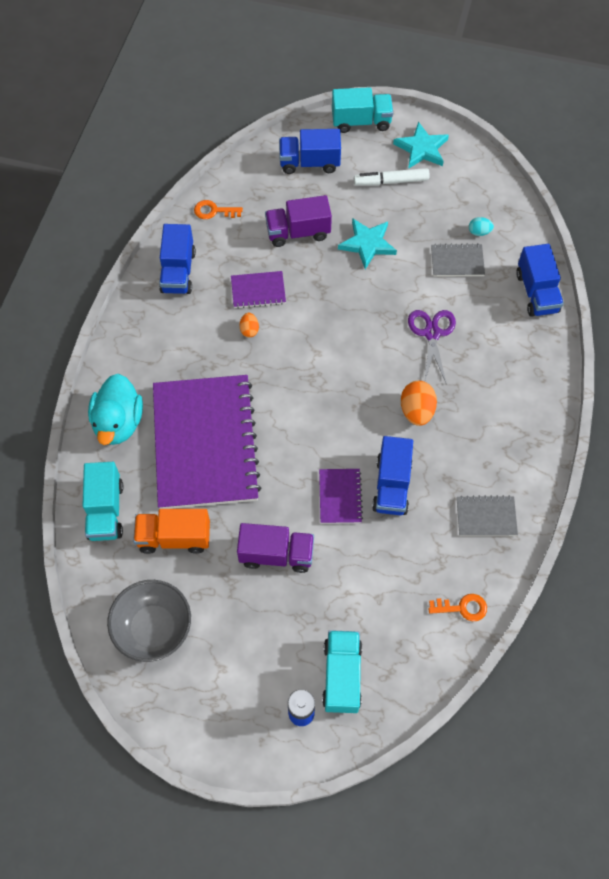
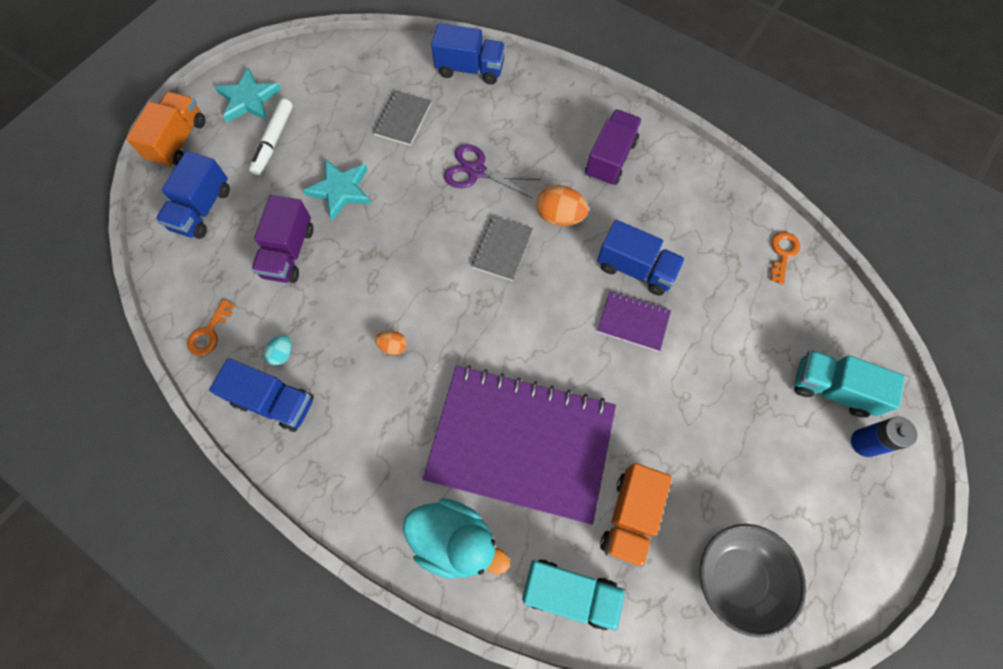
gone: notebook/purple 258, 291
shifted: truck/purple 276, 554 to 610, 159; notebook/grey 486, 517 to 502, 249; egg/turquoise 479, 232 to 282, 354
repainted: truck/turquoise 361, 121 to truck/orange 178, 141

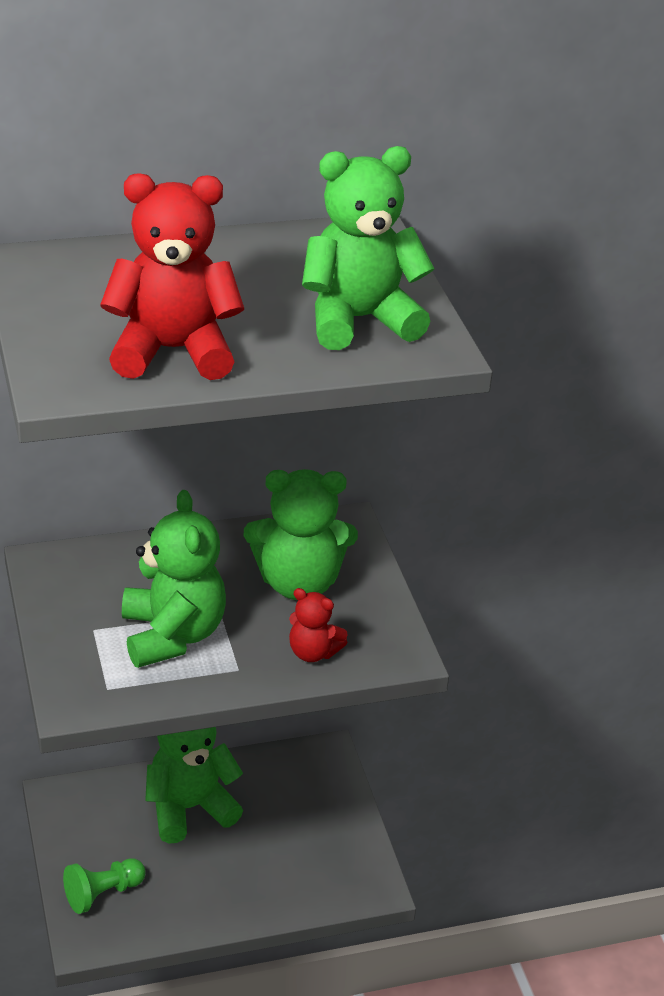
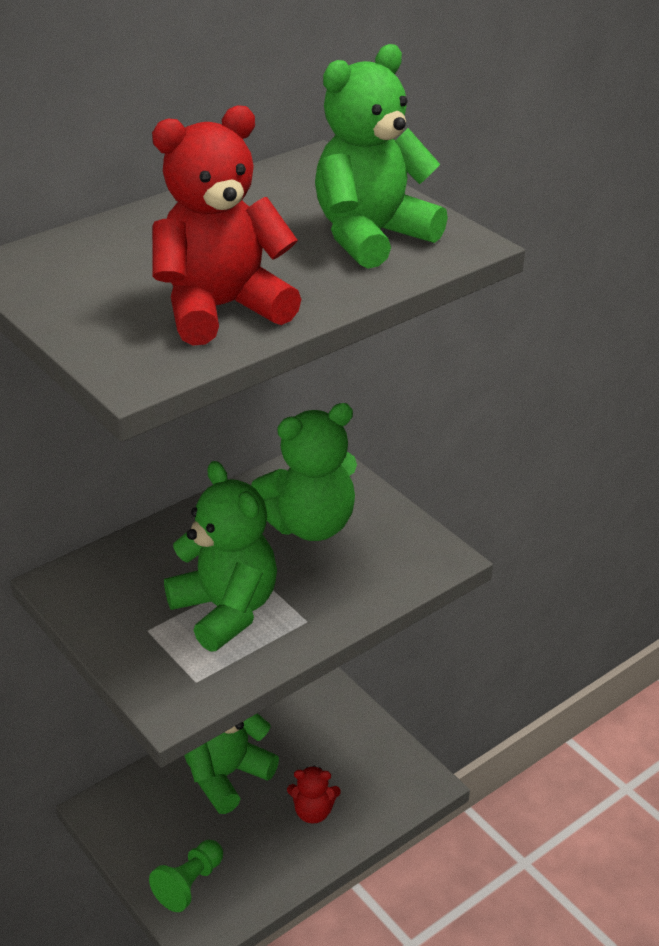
shifted: teddy bear/red 313, 652 to 313, 812

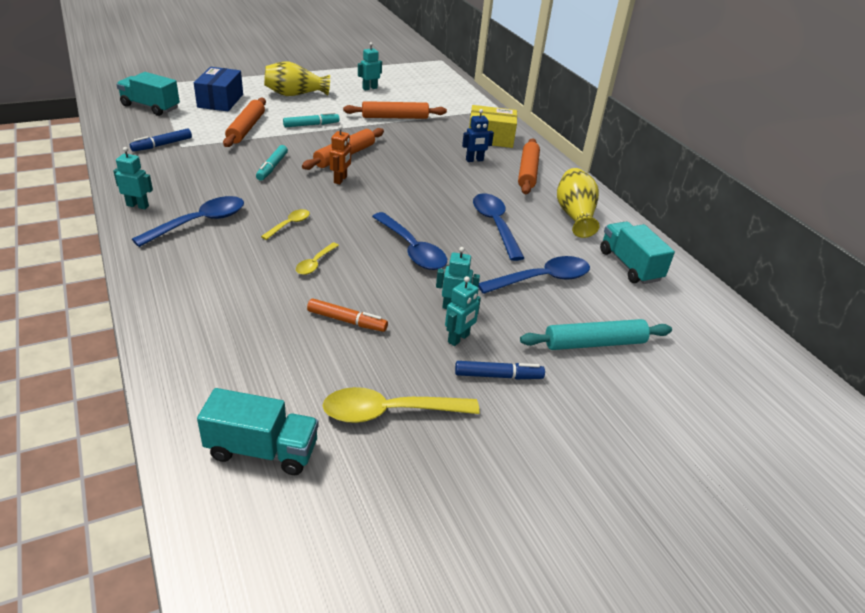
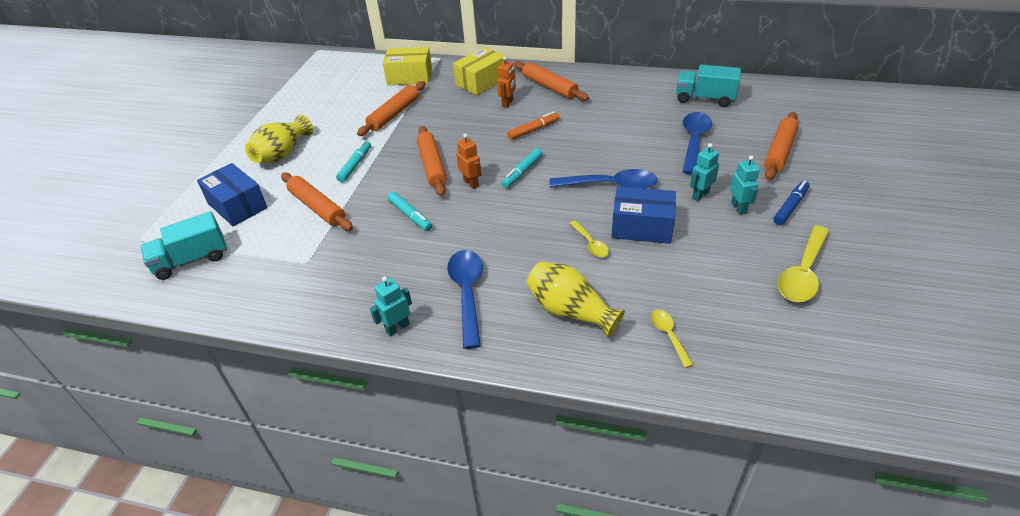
gone: marker/blue 162, 145; truck/turquoise 262, 450; robot/turquoise 369, 88; spoon/blue 495, 225
new: box/yellow 410, 77; marker/turquoise 522, 172; box/blue 642, 227
shifted: spoon/yellow 289, 224 to 668, 335; marker/orange 346, 321 to 533, 130; vase/yellow 575, 215 to 570, 311
repainted: robot/blue 474, 160 to robot/orange 507, 103; rolling pin/turquoise 594, 343 to rolling pin/orange 779, 151

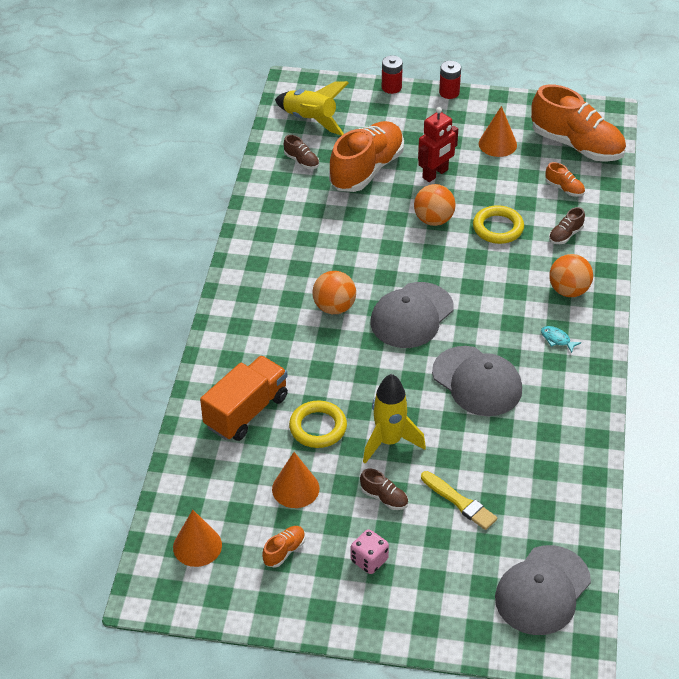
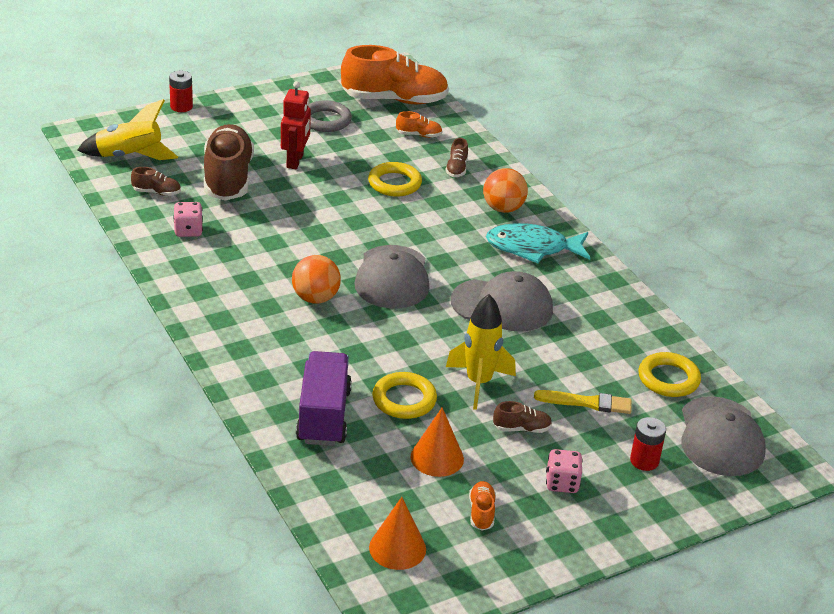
gone: ball/orange 433, 220
new: dice/pink 188, 231; ring/yellow 668, 379
shifted: battery/red 449, 92 to 644, 461
swapped: cone/orange 497, 144 to ring/grey 326, 120
repainted: truck/orange 246, 411 to truck/purple 323, 416; shoe/orange 367, 169 to shoe/brown 228, 178
scaled: fish/turquoise 557, 339 = 532, 248 x2.44

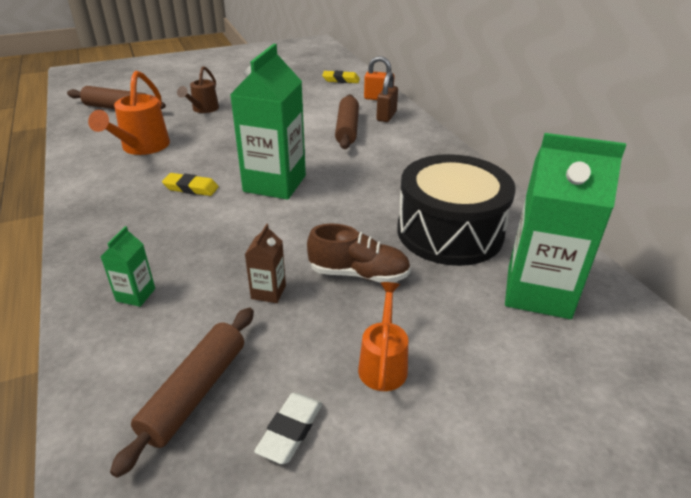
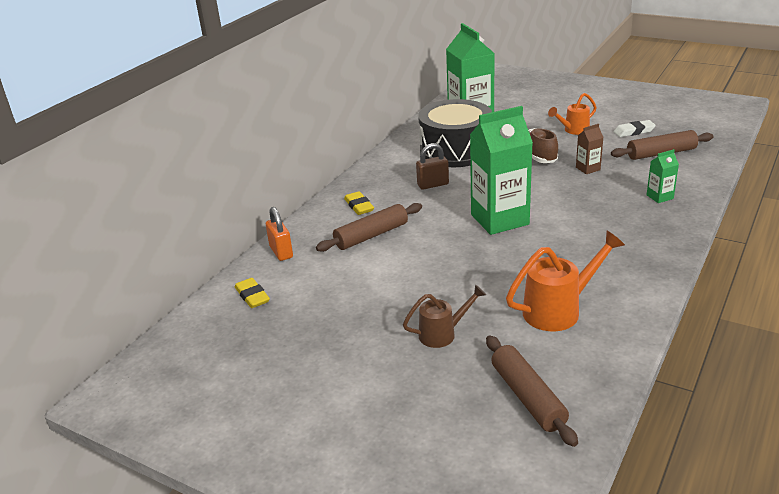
shifted: eraser/yellow 191, 188 to 359, 206; padlock/brown 386, 116 to 433, 185

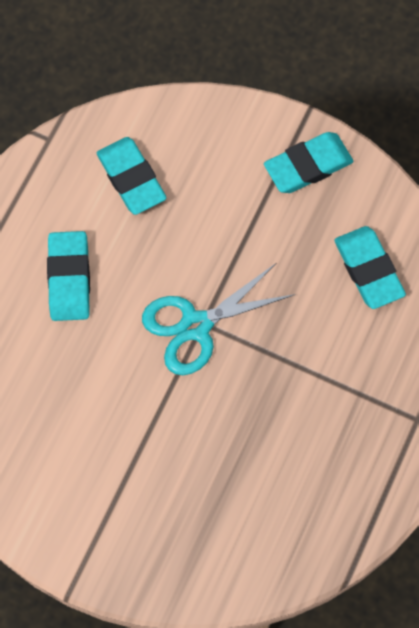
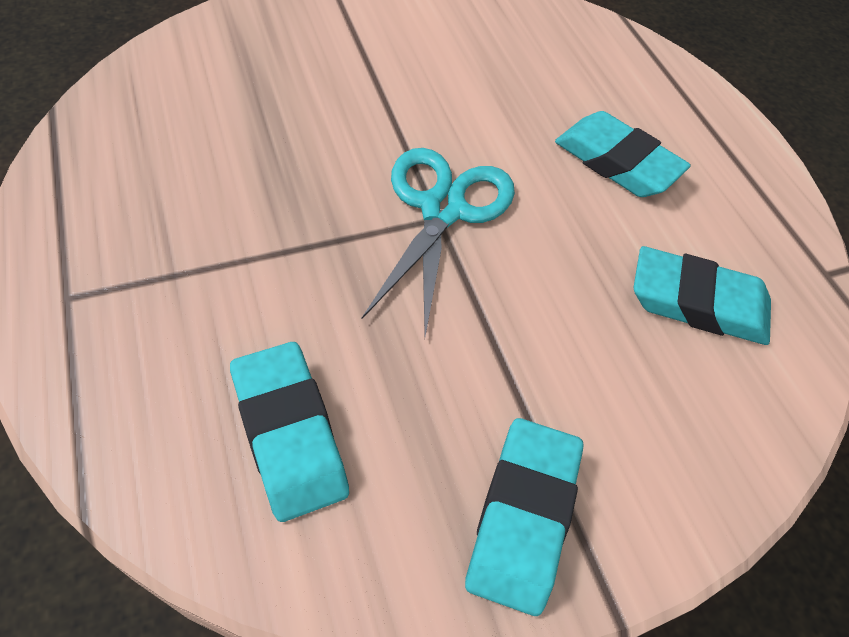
rotated: eraser/turquoise 368, 270 = 289, 434 45 degrees clockwise

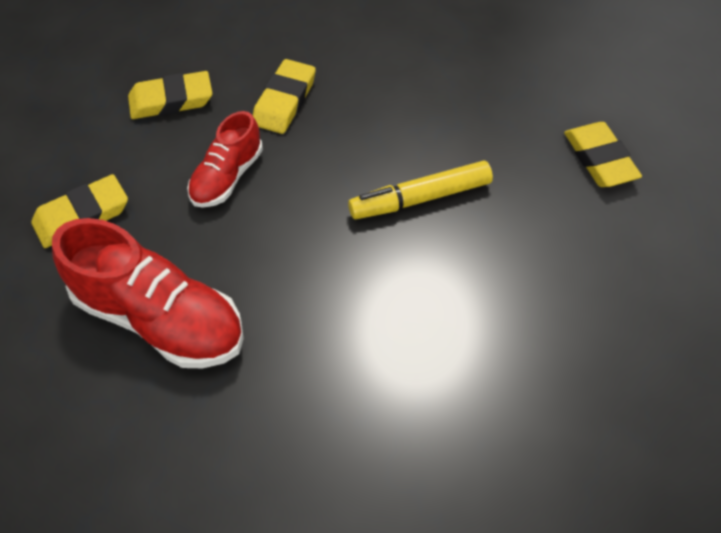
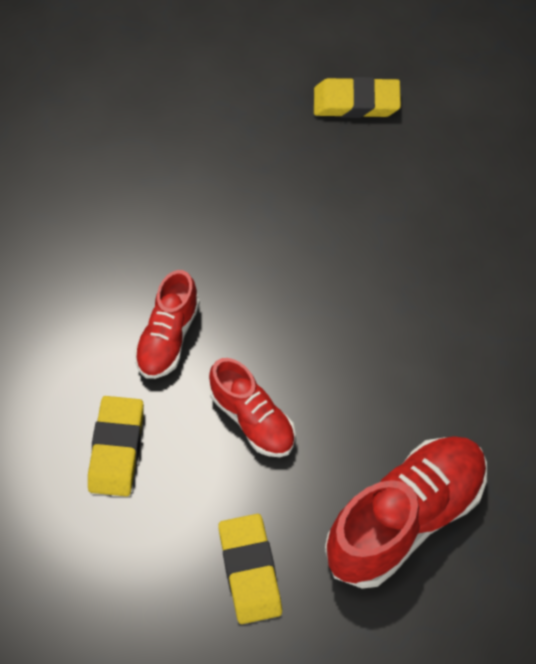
gone: marker/yellow 420, 198
swapped: eraser/yellow 284, 101 to shoe/red 168, 337

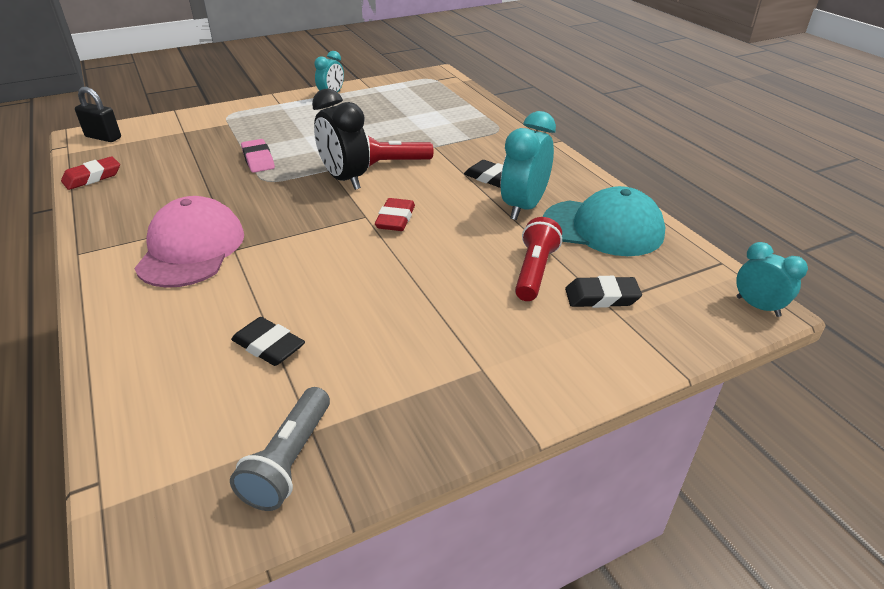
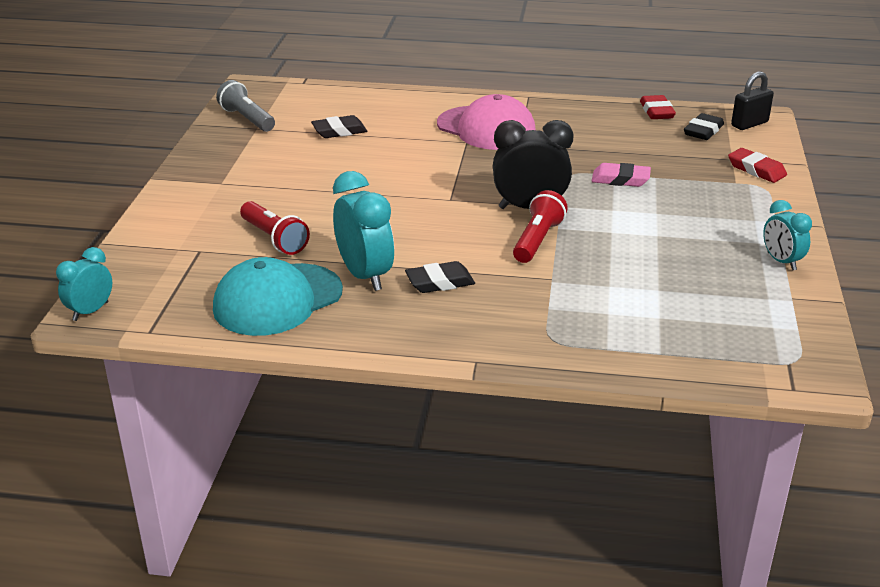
shifted: eraser/red 395, 219 to 756, 170; eraser/black 601, 297 to 703, 131
rotated: clock/turquoise 757, 306 = 90, 311 135 degrees clockwise

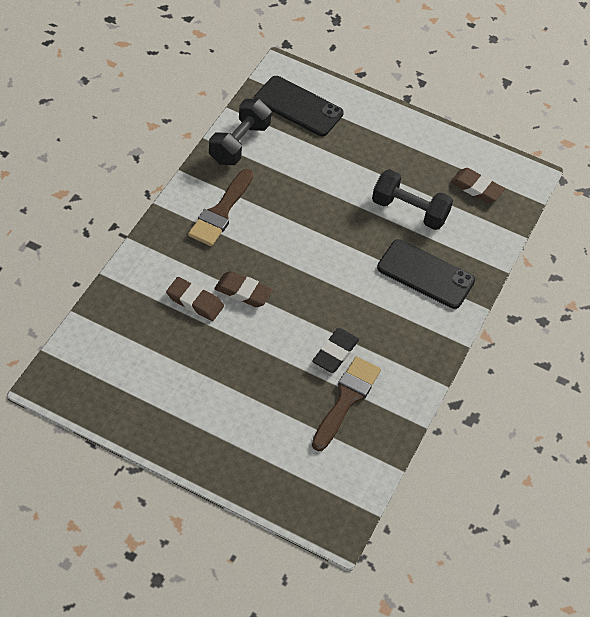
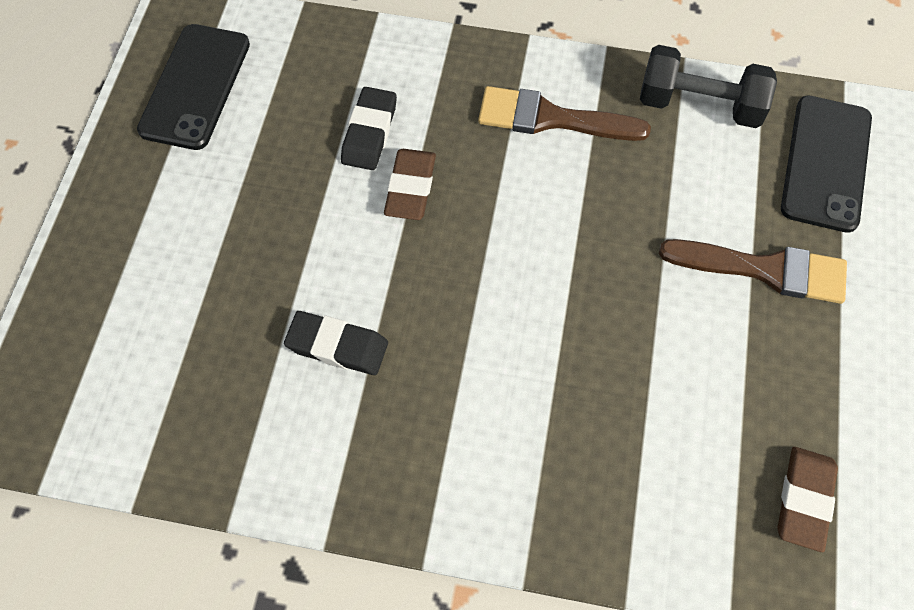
gone: dumbbell/black 409, 211
shifted: brush/brown 346, 399 to 764, 270; phone/black 425, 274 to 195, 86
repainted: eraser/brown 195, 301 to eraser/black 369, 132

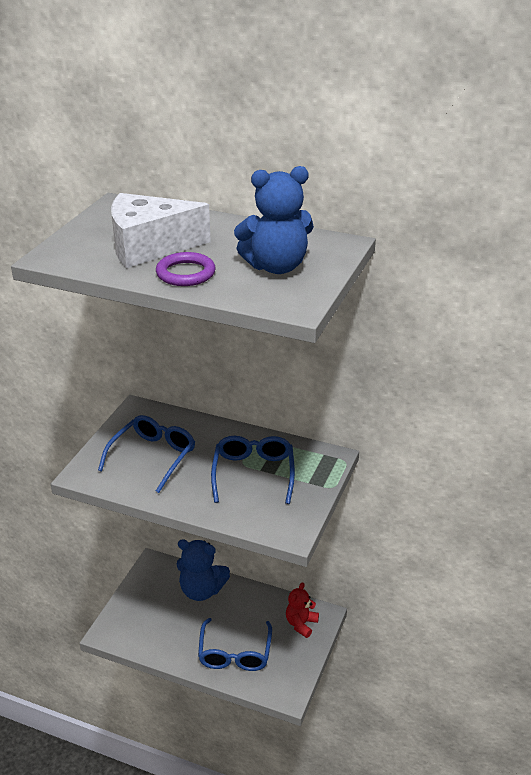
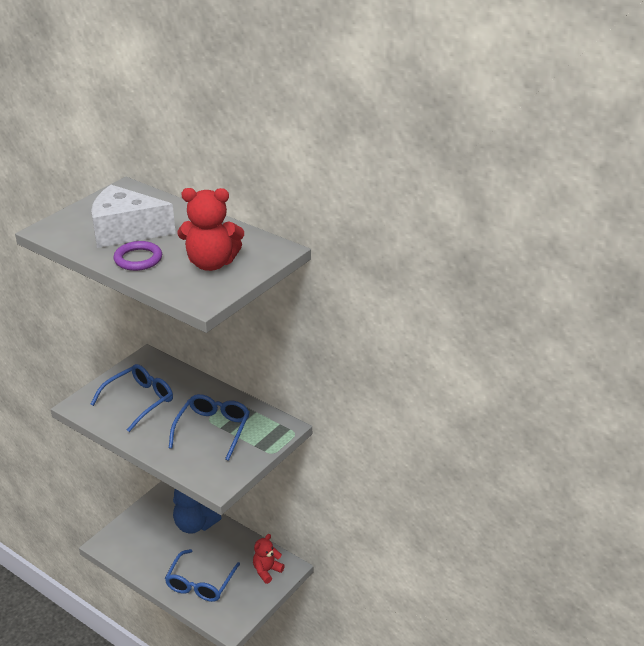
repainted: teddy bear/blue 276, 267 to teddy bear/red 211, 263

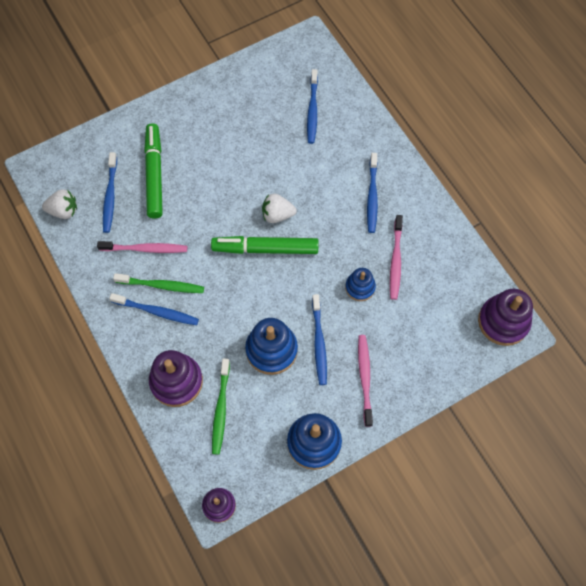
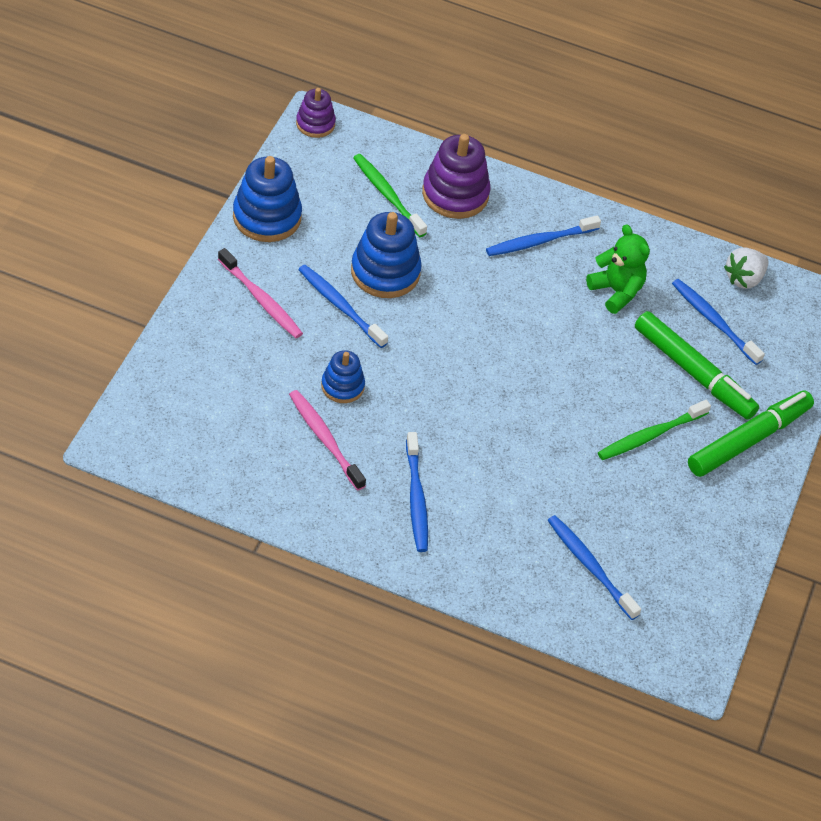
gone: strawberry/white 277, 215; stacking toy/purple 503, 322
shifted: toothbrush/green 162, 286 to 650, 435; marker/green 265, 249 to 748, 440
swapped: toothbrush/pink 145, 249 to teddy bear/green 616, 291
rotated: toothbrush/blue 372, 197 = 416, 498 150 degrees counterclockwise

